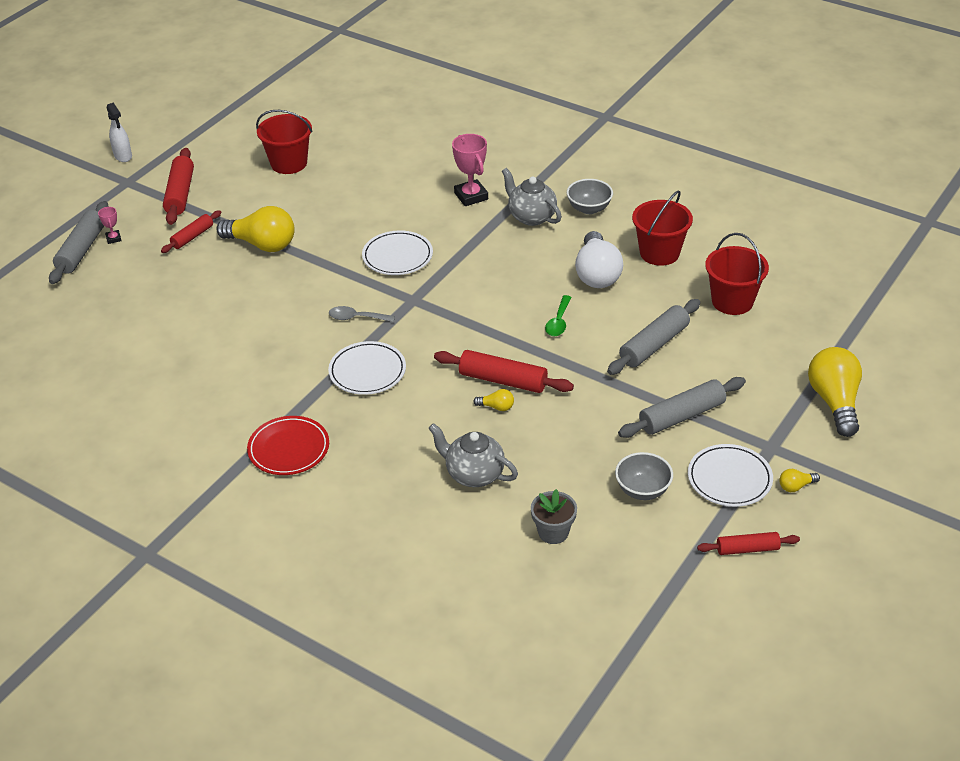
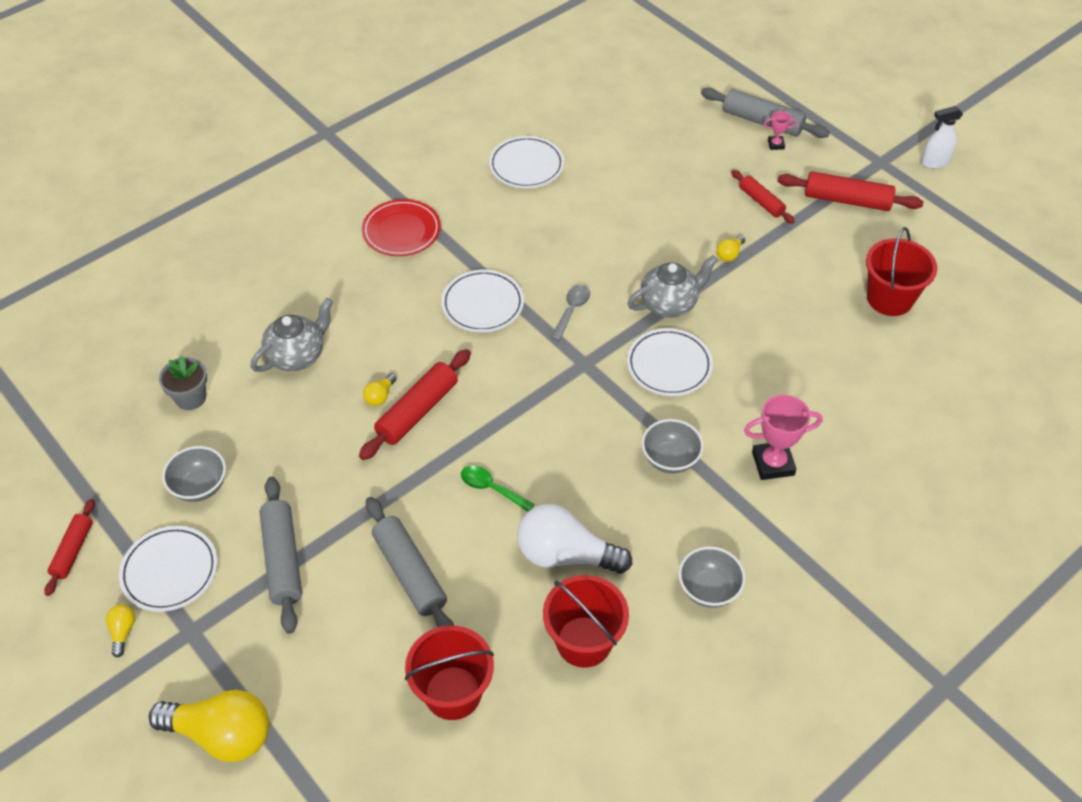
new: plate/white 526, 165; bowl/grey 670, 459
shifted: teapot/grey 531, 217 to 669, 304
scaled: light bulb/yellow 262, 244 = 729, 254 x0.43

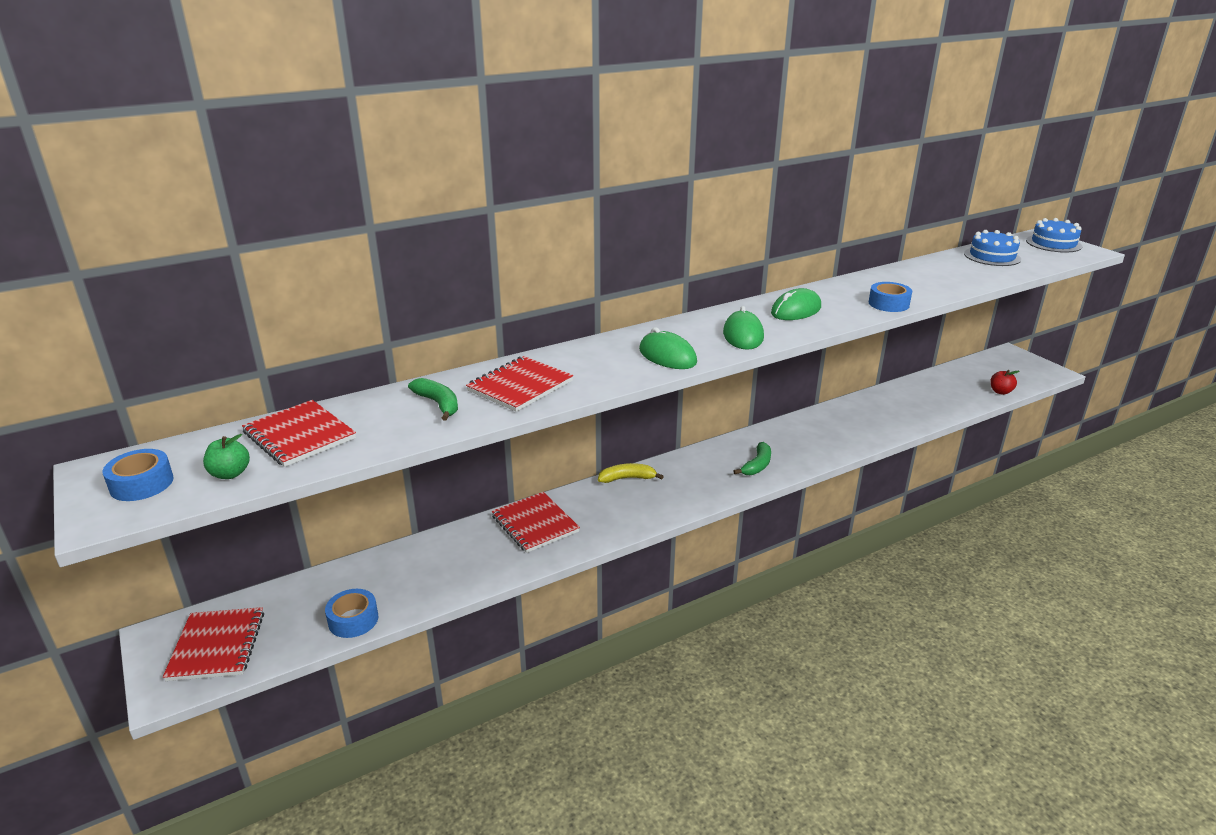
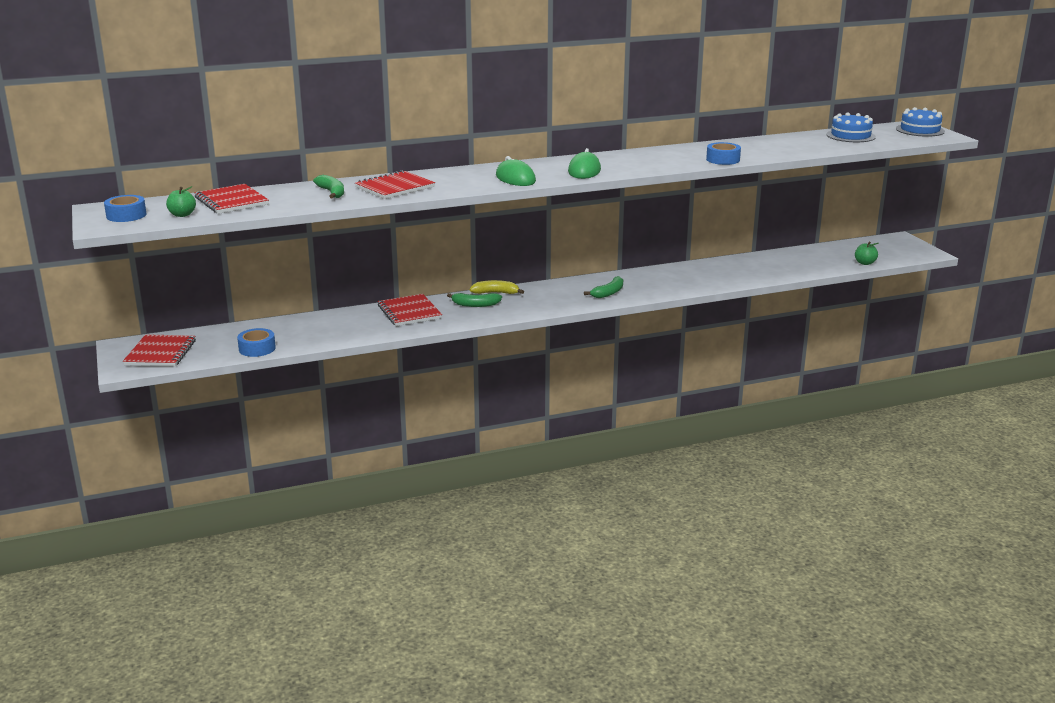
gone: mouse/green 796, 310
new: banana/green 475, 305
repainted: apple/red 1000, 392 to apple/green 865, 263

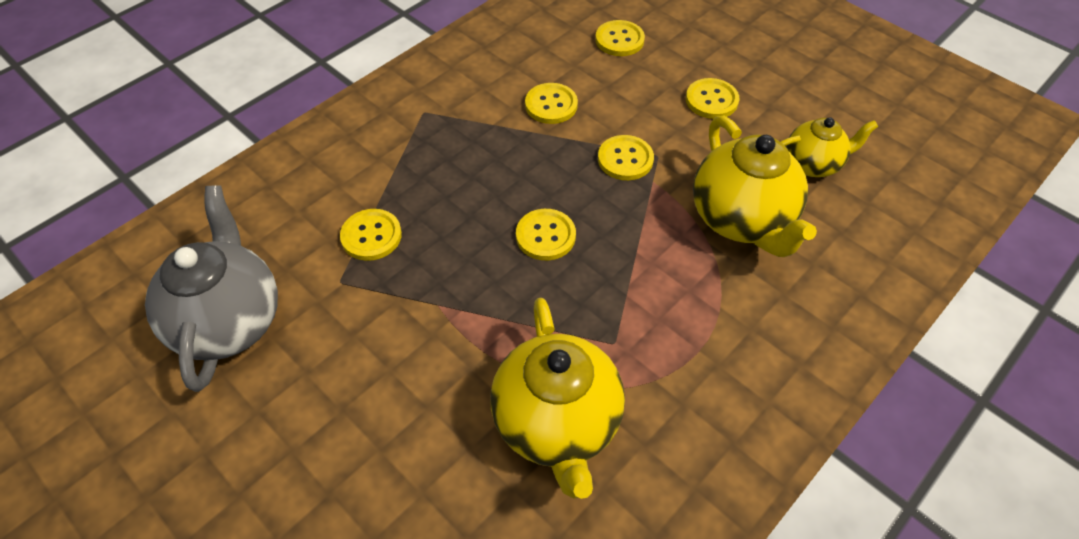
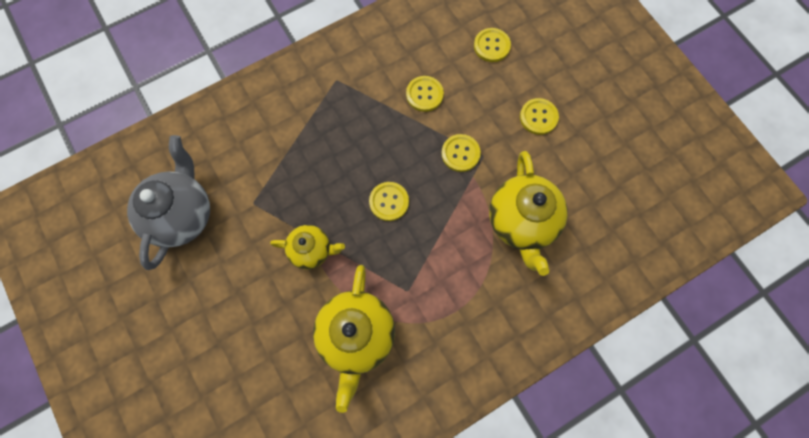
gone: button/yellow 371, 236
shifted: teapot/yellow 813, 164 to 312, 250

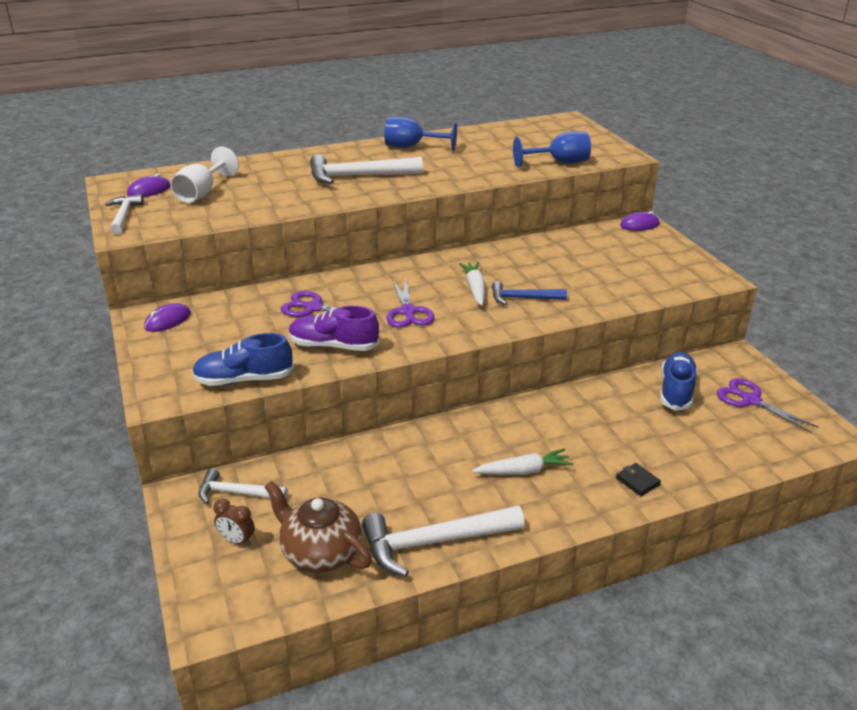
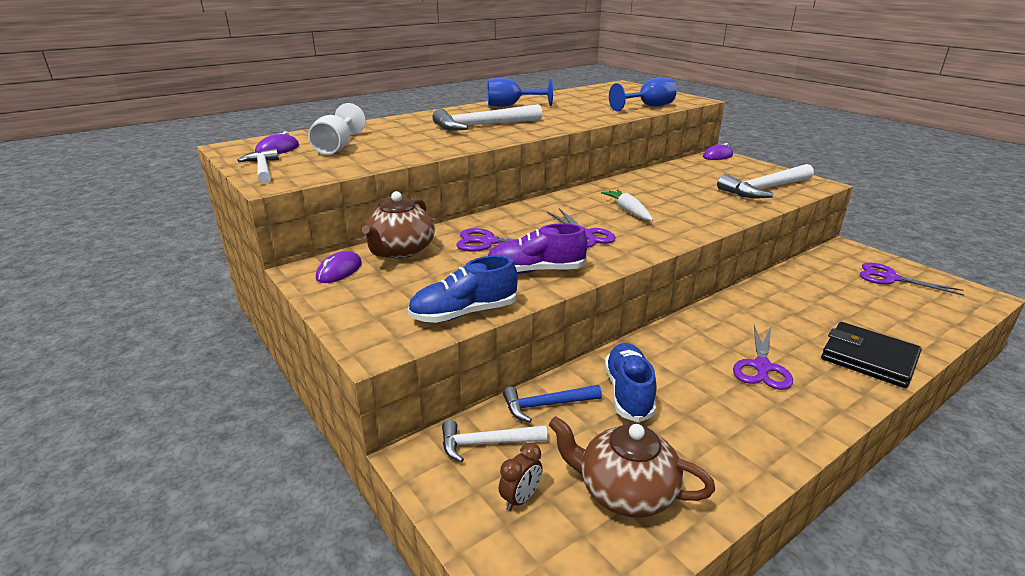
new: teapot/brown 400, 251
shifted: hammer/white 434, 542 to 765, 189; hammer/blue 523, 298 to 546, 405; shoe/blue 676, 391 to 628, 393
swapped: carrot/white 523, 471 to scissors/purple 761, 367
rotated: clock/brown 237, 540 = 520, 498 60 degrees counterclockwise
scaled: wallet/black 637, 481 = 868, 358 x2.26

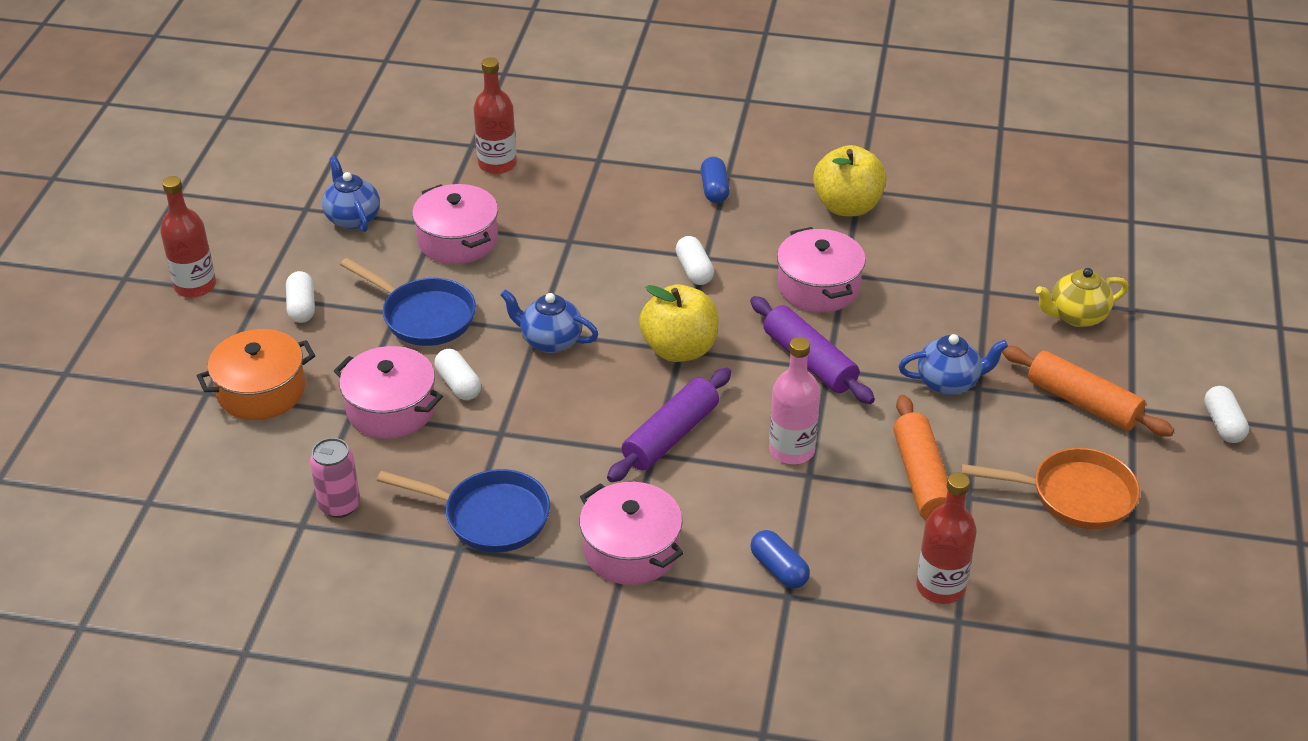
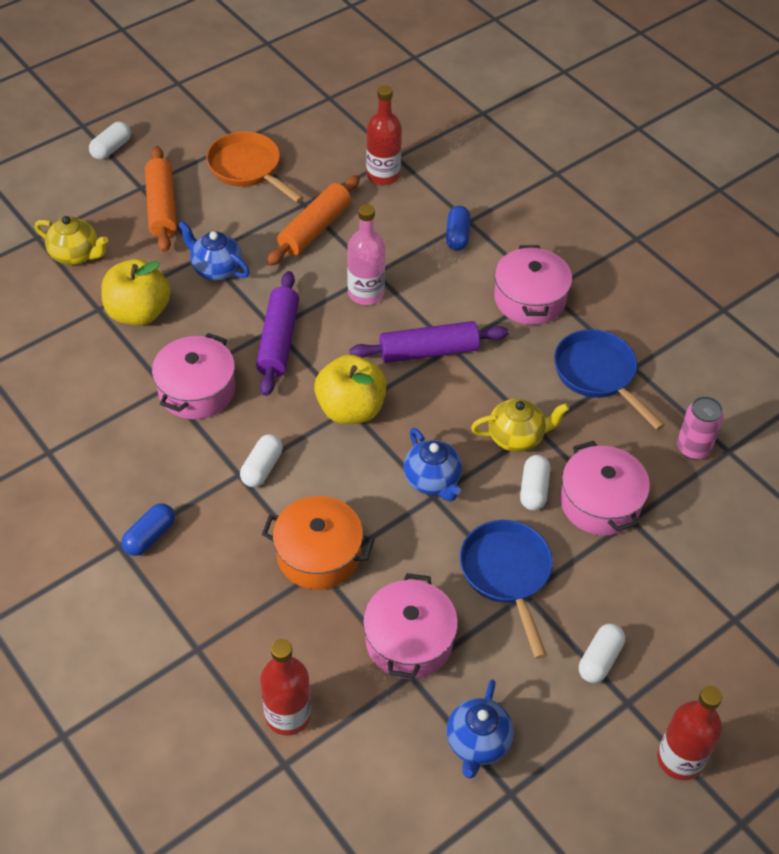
new: teapot/yellow 516, 437
shifted: pot/orange 261, 391 to 318, 554; apple/yellow 847, 206 to 139, 313

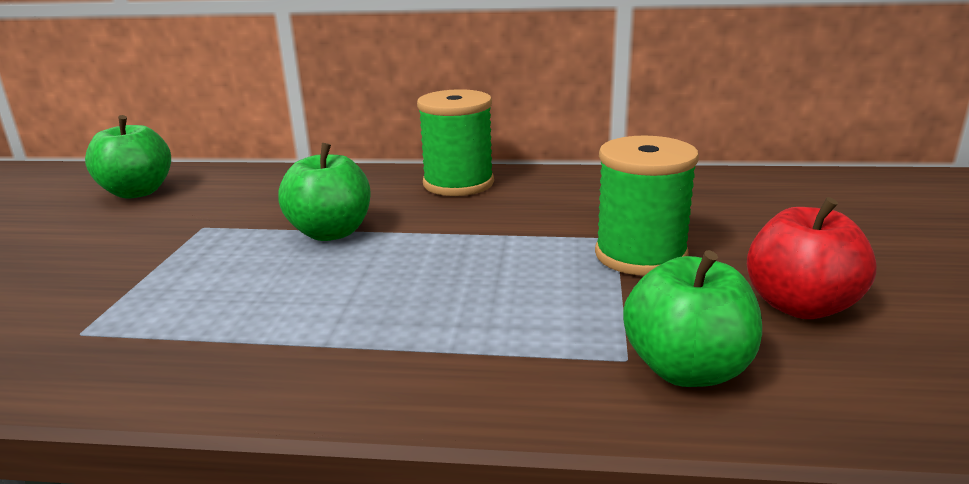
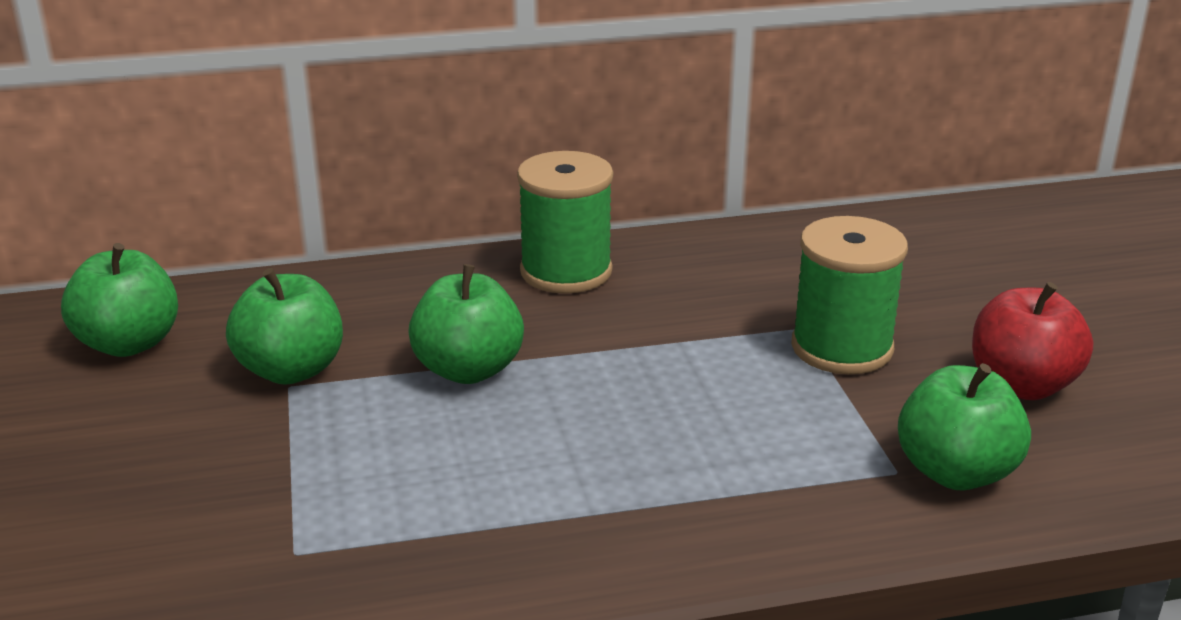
new: apple/green 291, 370

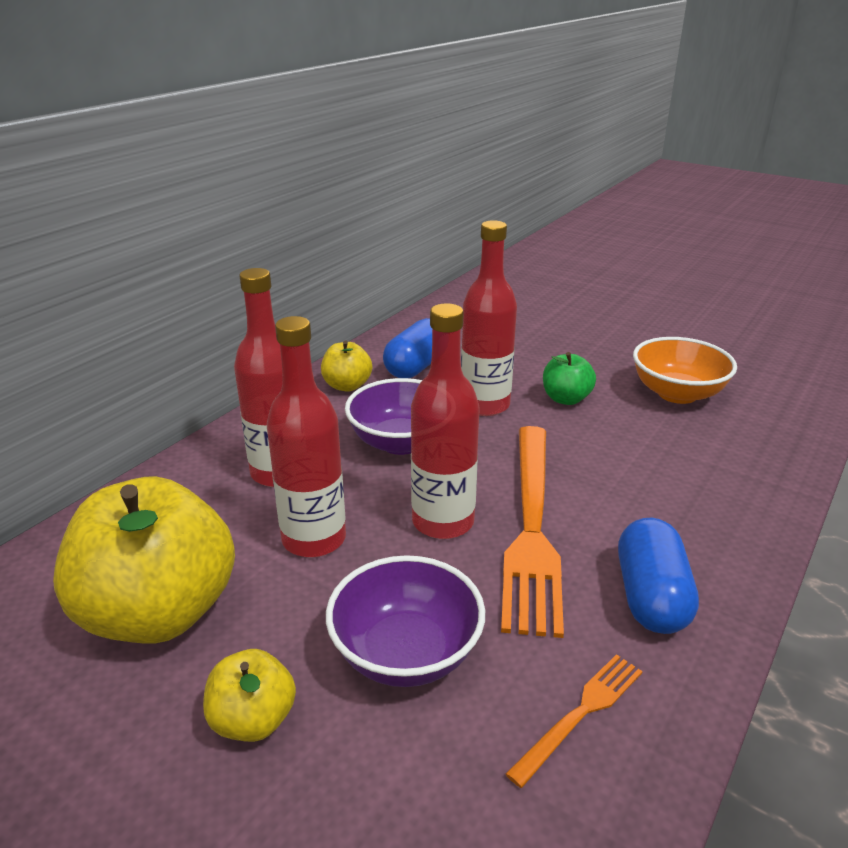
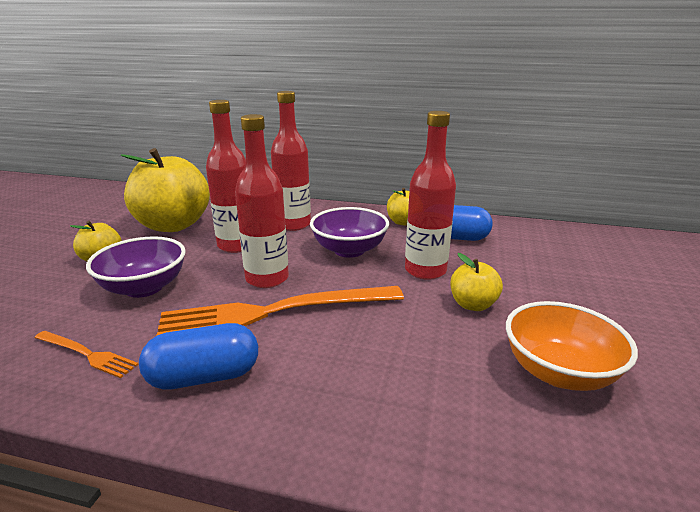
repainted: apple/green 566, 399 to apple/yellow 473, 305

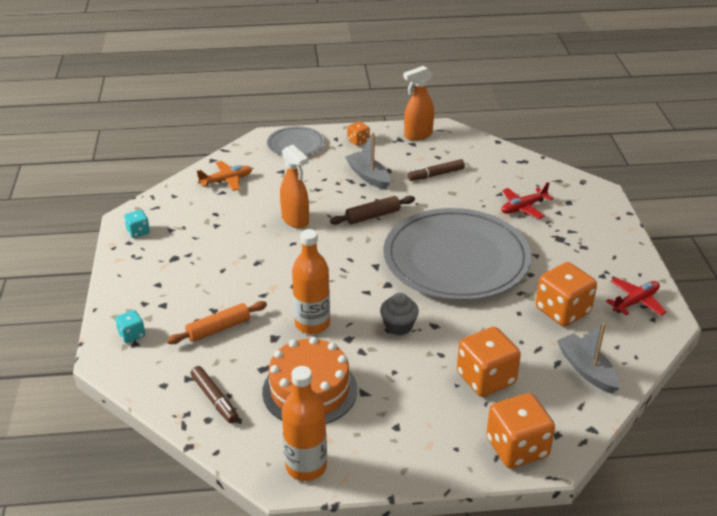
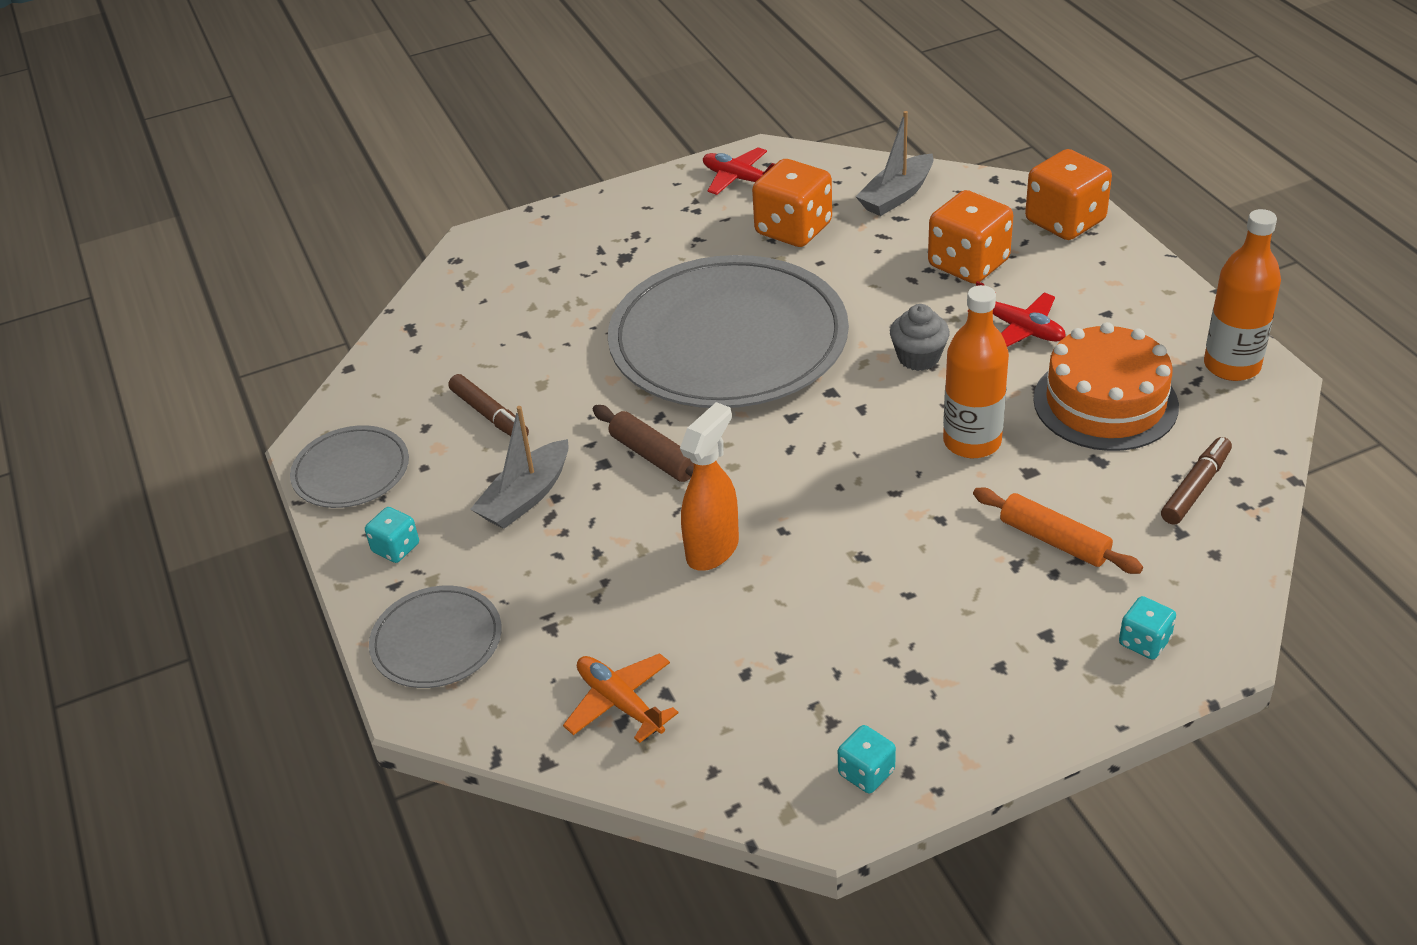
shifted: plane/red 523, 207 to 1020, 328
swapped: spray bottle/orange 417, 135 to plate/grey 351, 471
repainted: dice/orange 358, 141 to dice/turquoise 396, 548

